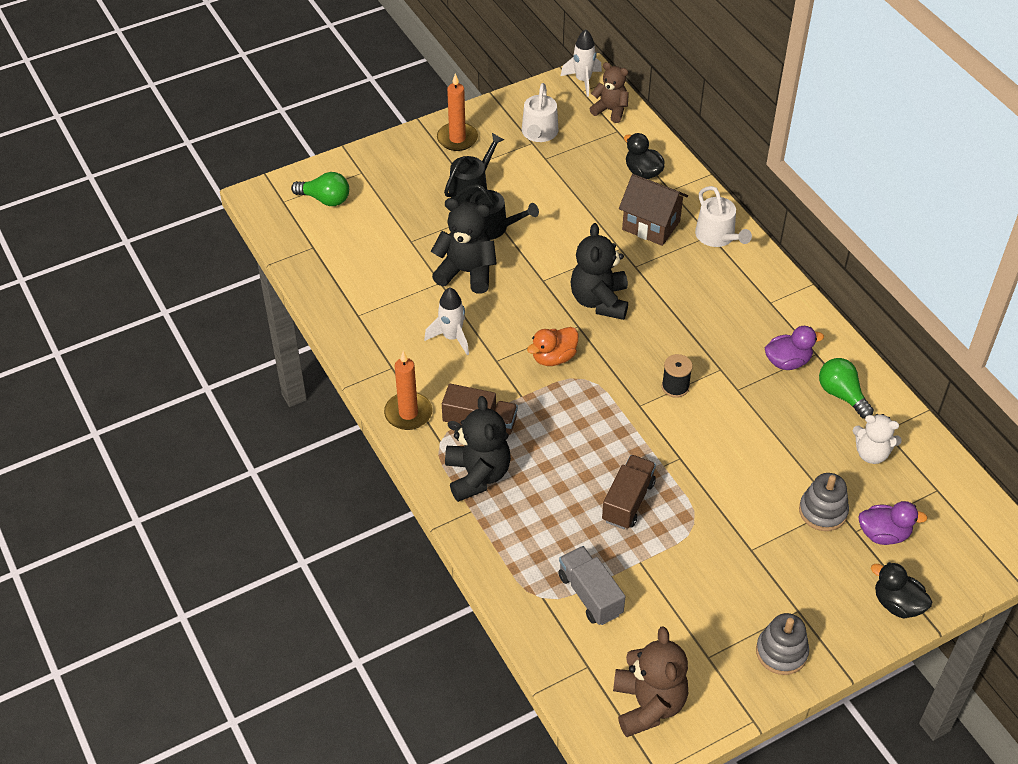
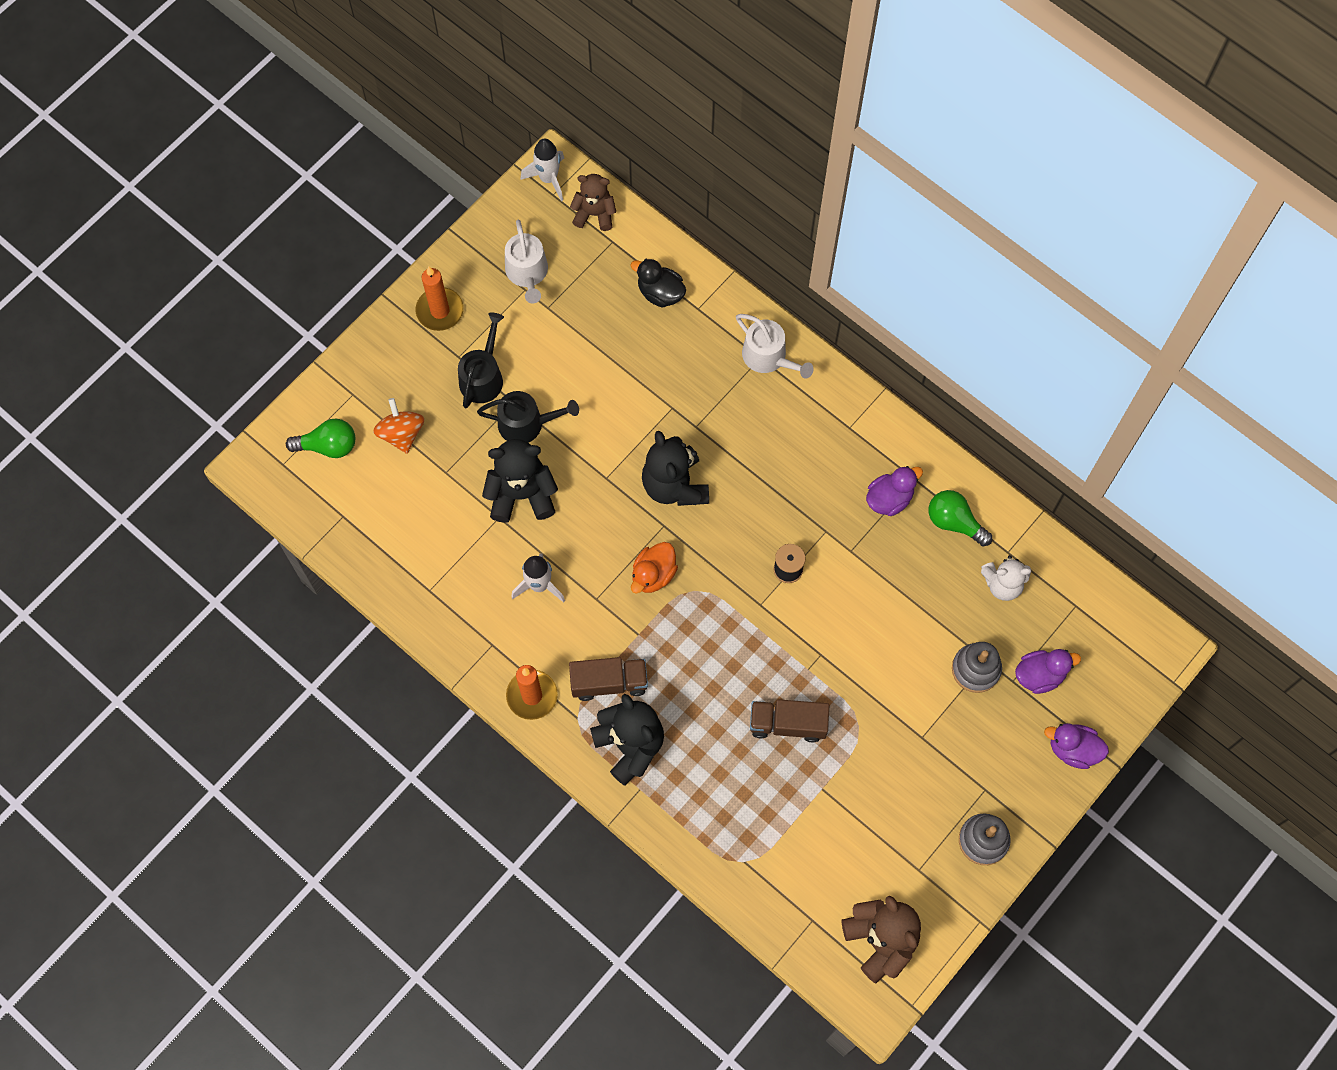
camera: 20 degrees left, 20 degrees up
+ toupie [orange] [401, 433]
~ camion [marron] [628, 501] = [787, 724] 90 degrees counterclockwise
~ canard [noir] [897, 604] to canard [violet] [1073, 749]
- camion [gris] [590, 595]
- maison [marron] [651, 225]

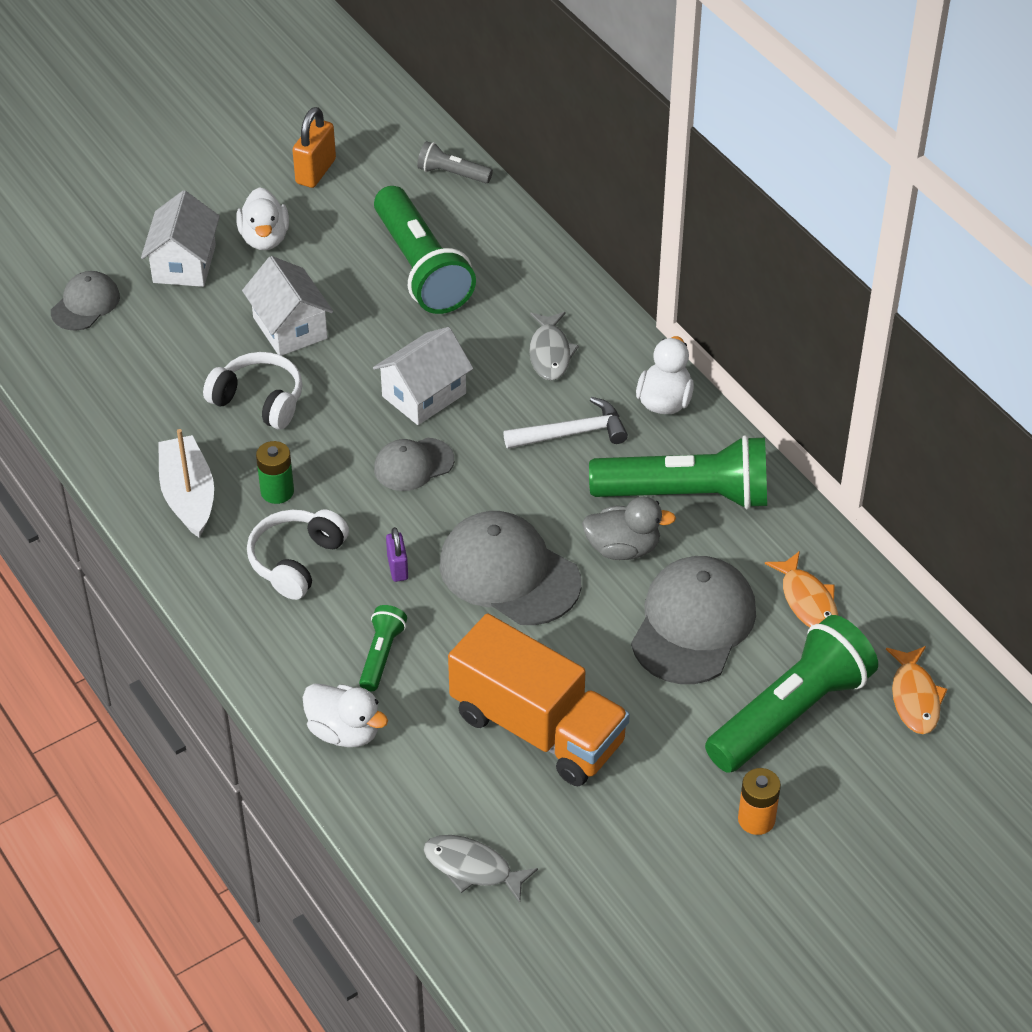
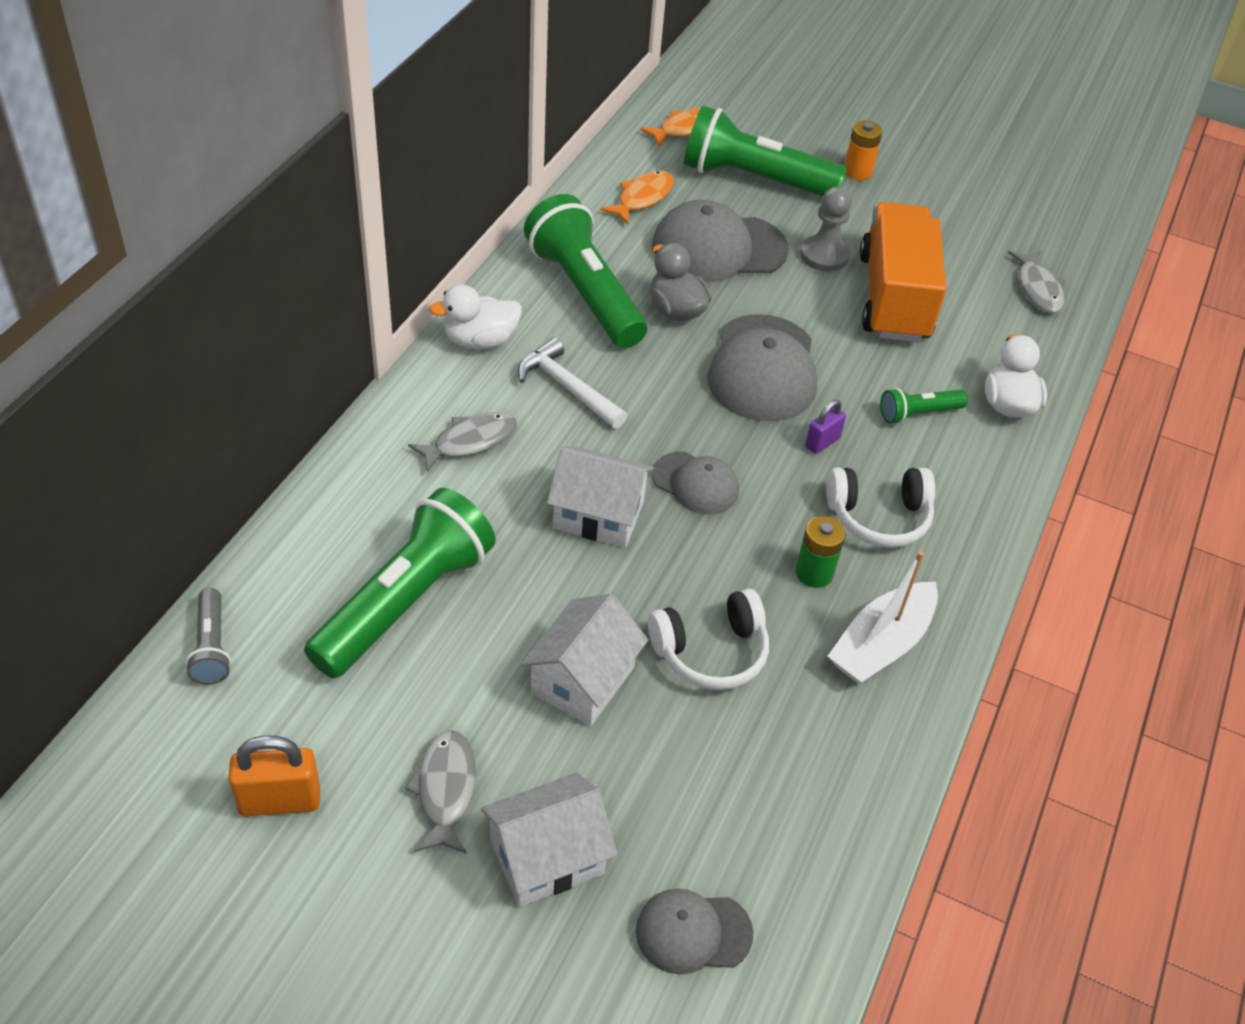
camera: 125 degrees left, 0 degrees up
~ canard [blanc] [264, 238] to poisson [gris] [445, 790]
~ casque audio [blanc] [259, 401] = [710, 651] 105 degrees counterclockwise
+ pion [gris] [824, 255]

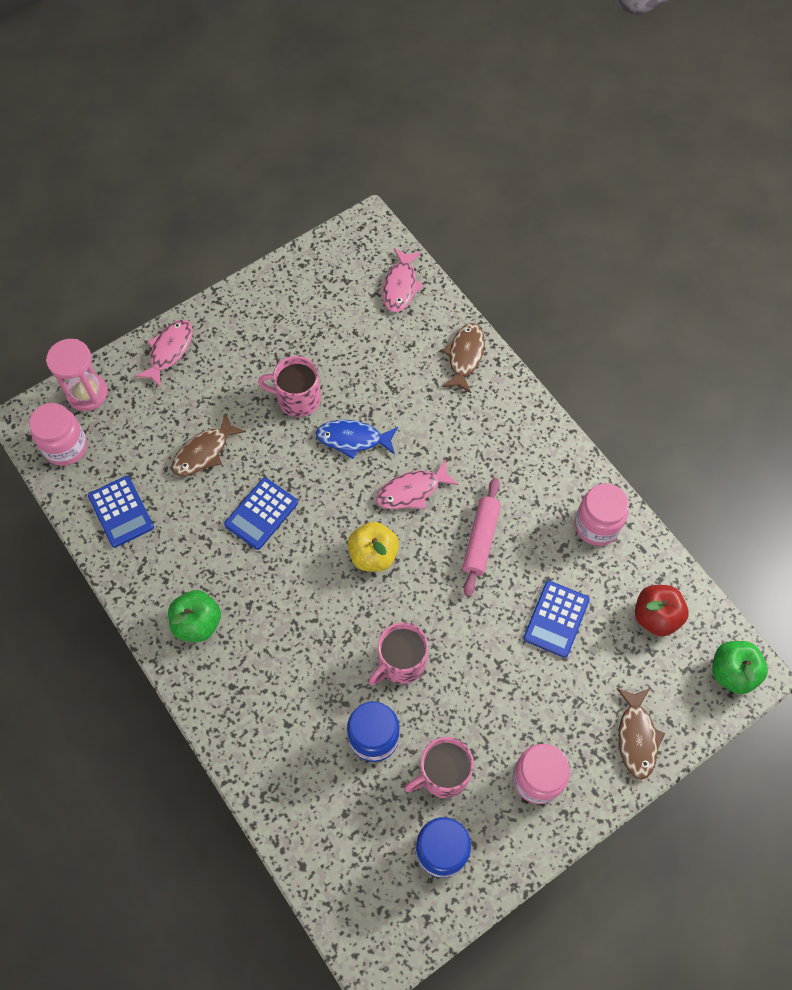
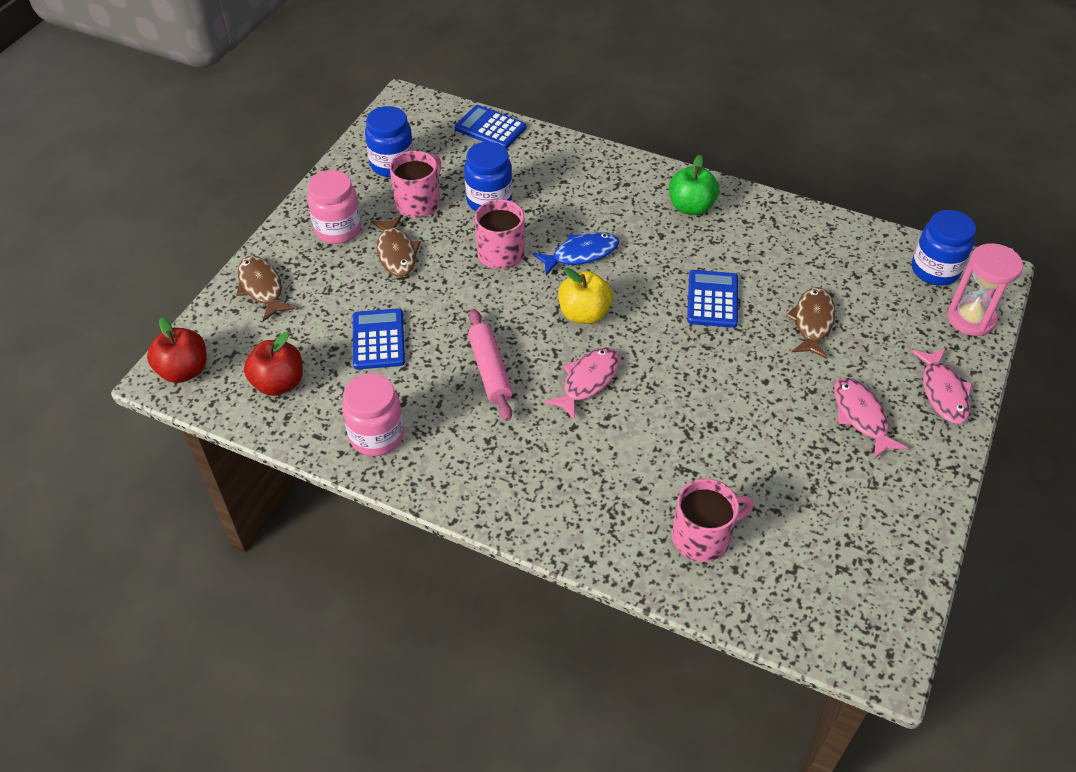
camera: 150 degrees right, 15 degrees down
~ pomme [vert] [732, 672] to pomme [rouge] [184, 371]
~ poisson [marron] [465, 356] to [396, 253]
~ calculatrice [bleu] [121, 512] to [490, 128]
~ poisson [bleu] [353, 439] to [581, 254]
~ tasse [rose] [297, 398] to [702, 537]
~ poisson [rose] [400, 286] to [861, 416]
~ bocal [rose] [66, 447] to bocal [bleu] [935, 270]

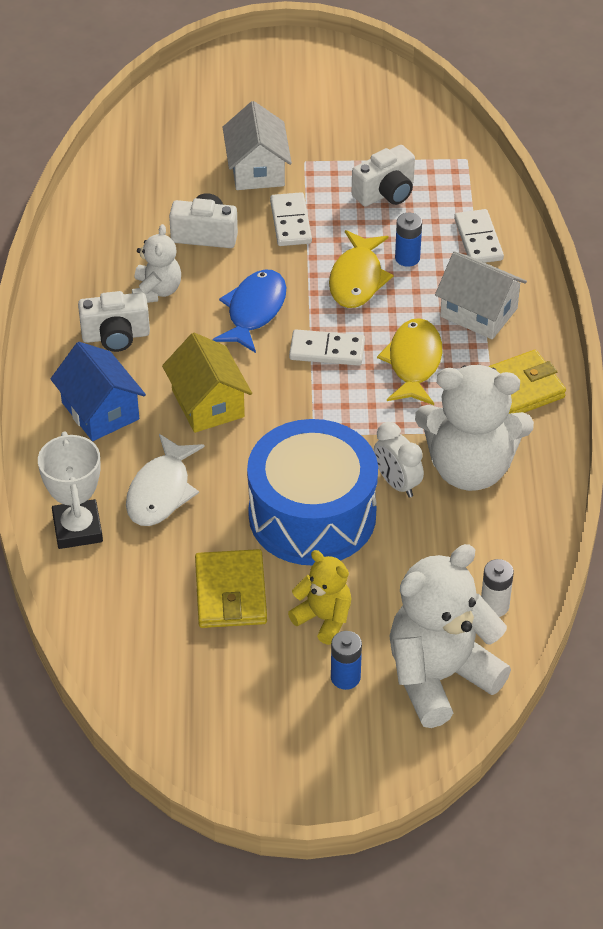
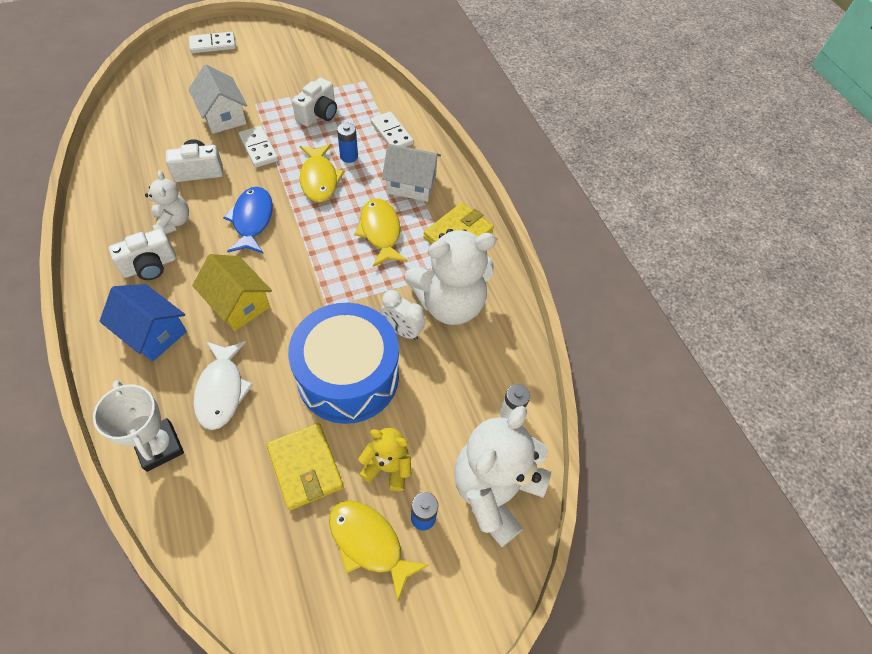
camera: 25 degrees left, 10 degrees up
~ domino [blanc] [327, 350] to [213, 44]
+ poisson [jaune] [369, 543]

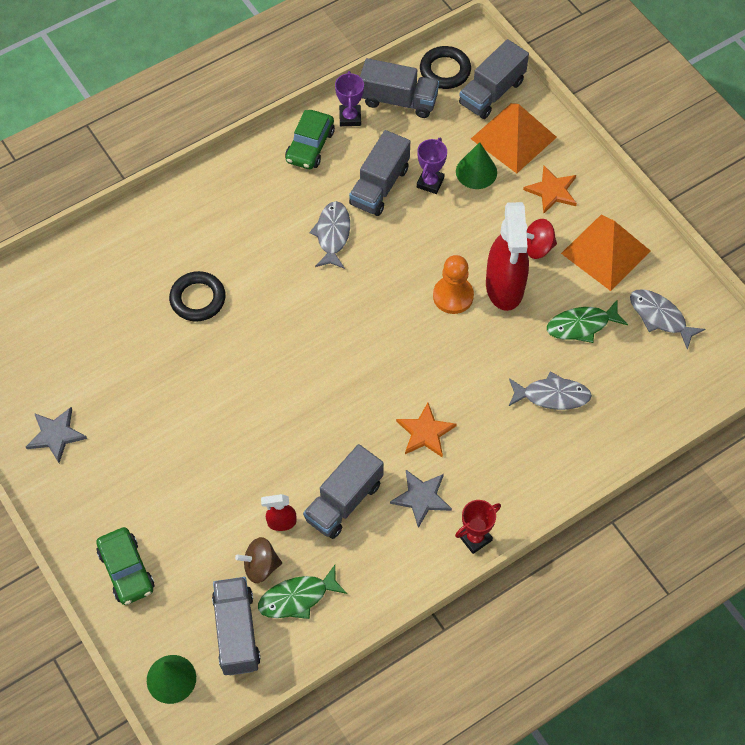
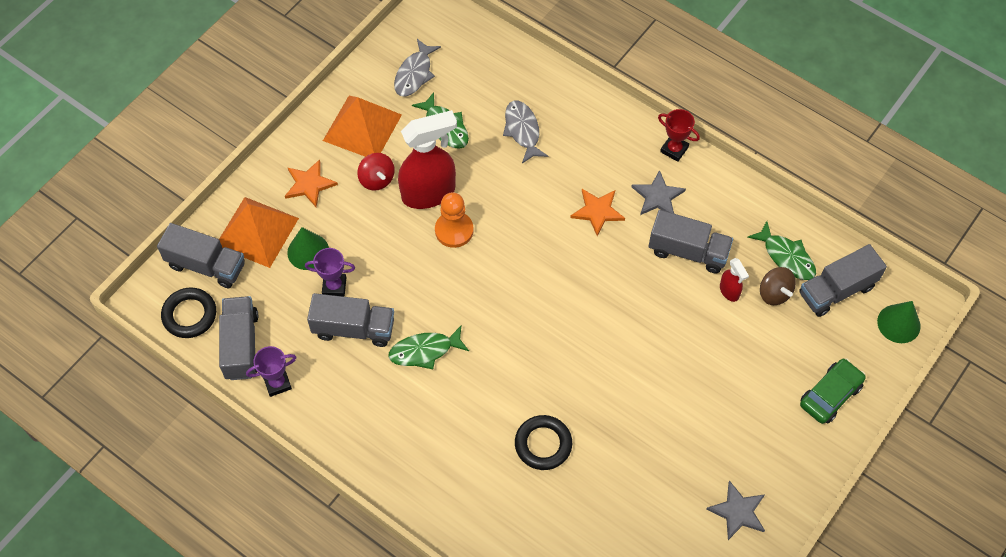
camera: 110 degrees left, 0 degrees up
~ poisson [gris] [333, 234] to poisson [vert] [424, 351]
- voiture [vert] [310, 146]

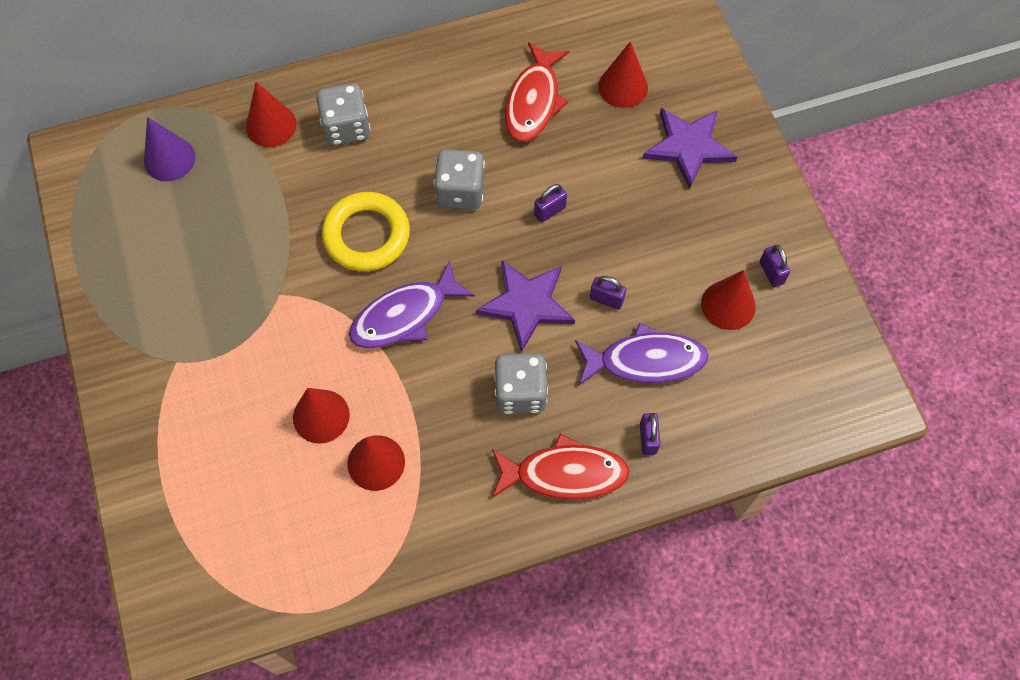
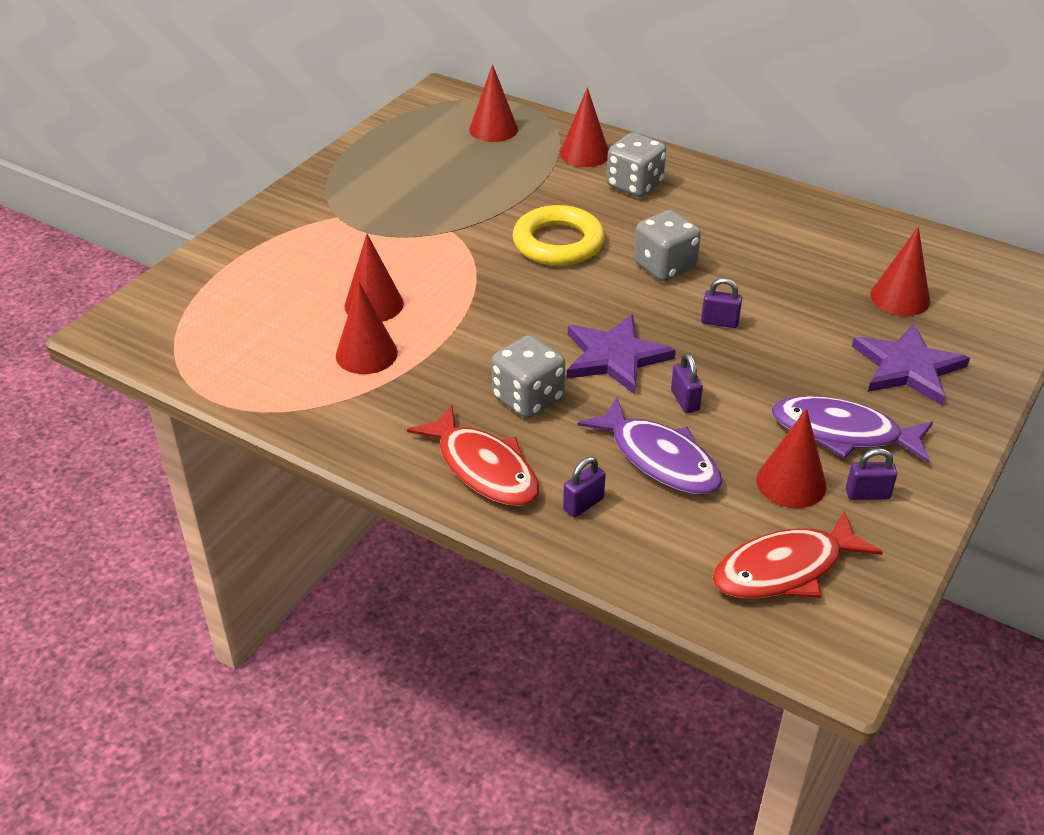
camera: 50 degrees right, 25 degrees down
~ cône [violet] [169, 159] to cône [rouge] [493, 129]
~ poisson [rouge] [534, 101] to [785, 569]
~ poisson [violet] [405, 315] to [843, 433]
~ cadenas [violet] [771, 273] = [867, 494] 60 degrees clockwise

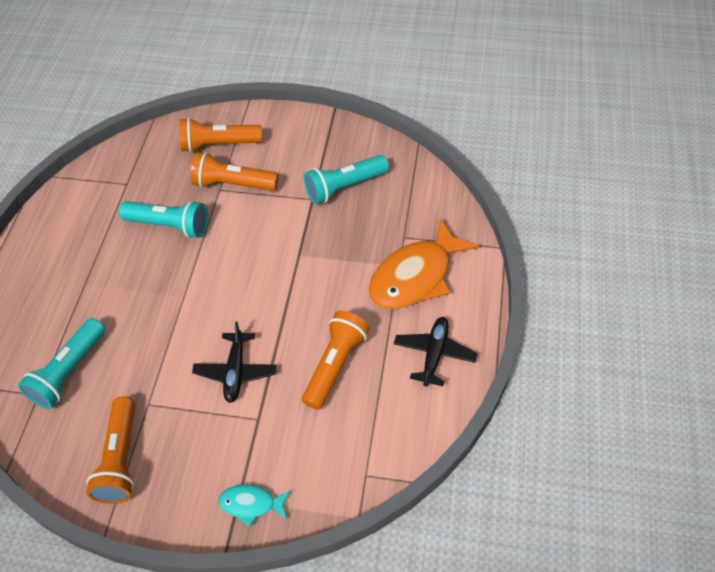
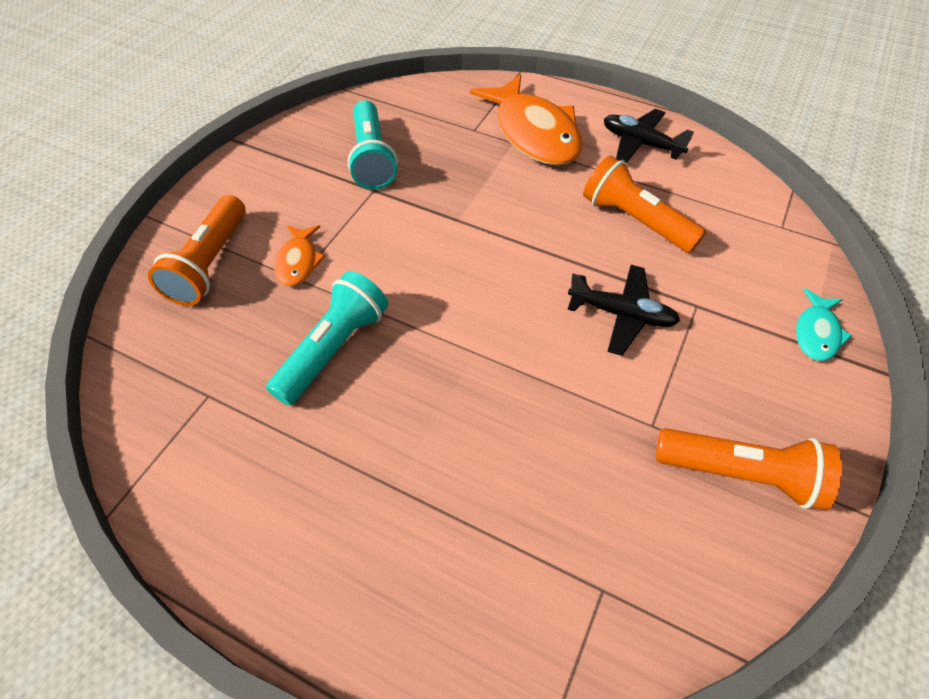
camera: 75 degrees left, 0 degrees up
~ lampe de poche [orange] [233, 184] to poisson [orange] [298, 262]
- lampe de poche [turquoise] [69, 372]

